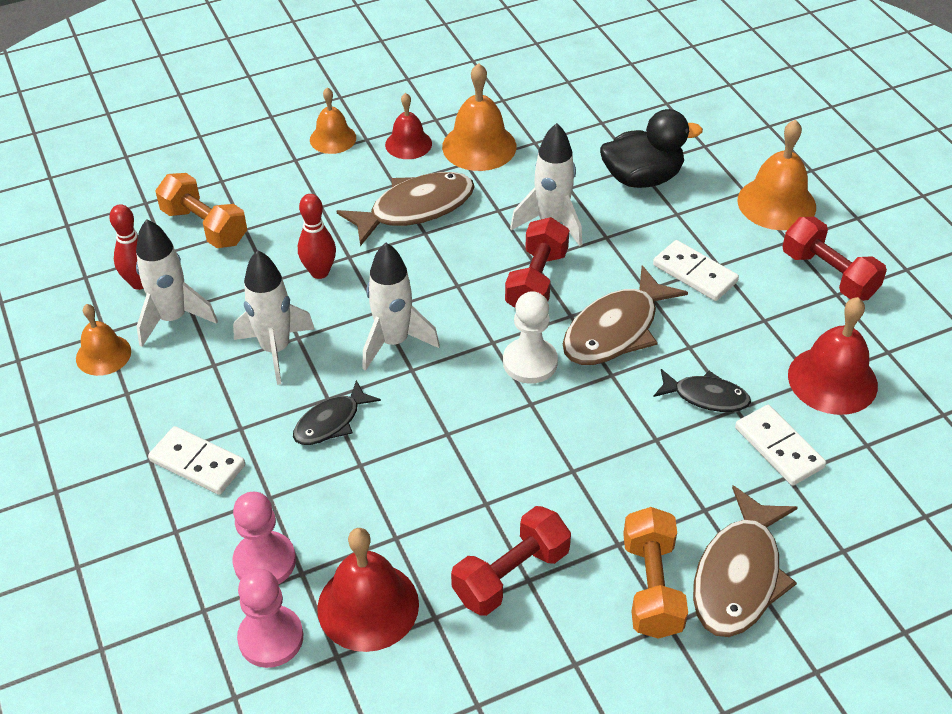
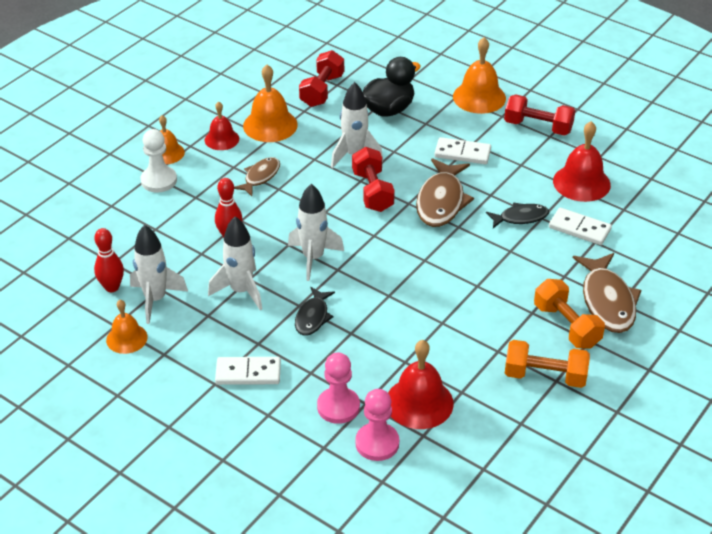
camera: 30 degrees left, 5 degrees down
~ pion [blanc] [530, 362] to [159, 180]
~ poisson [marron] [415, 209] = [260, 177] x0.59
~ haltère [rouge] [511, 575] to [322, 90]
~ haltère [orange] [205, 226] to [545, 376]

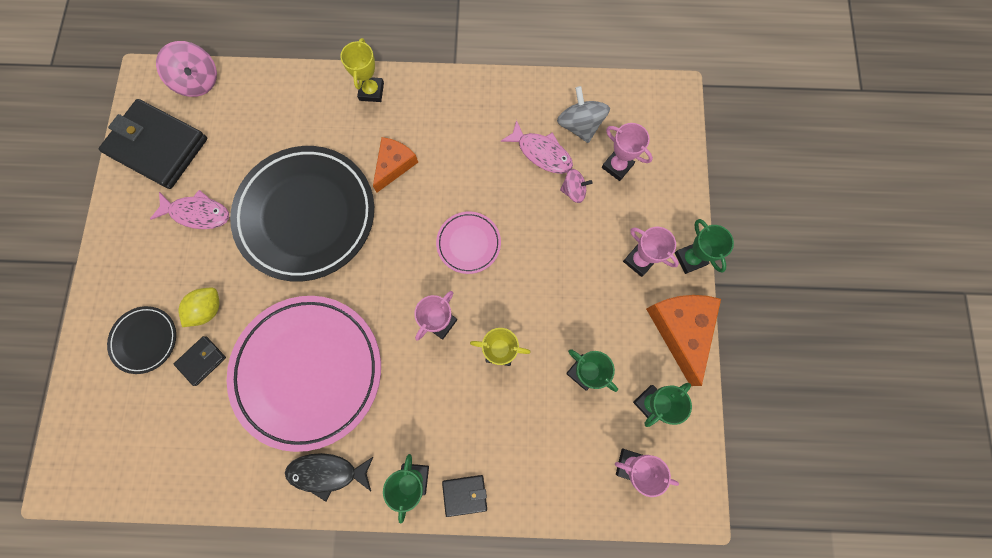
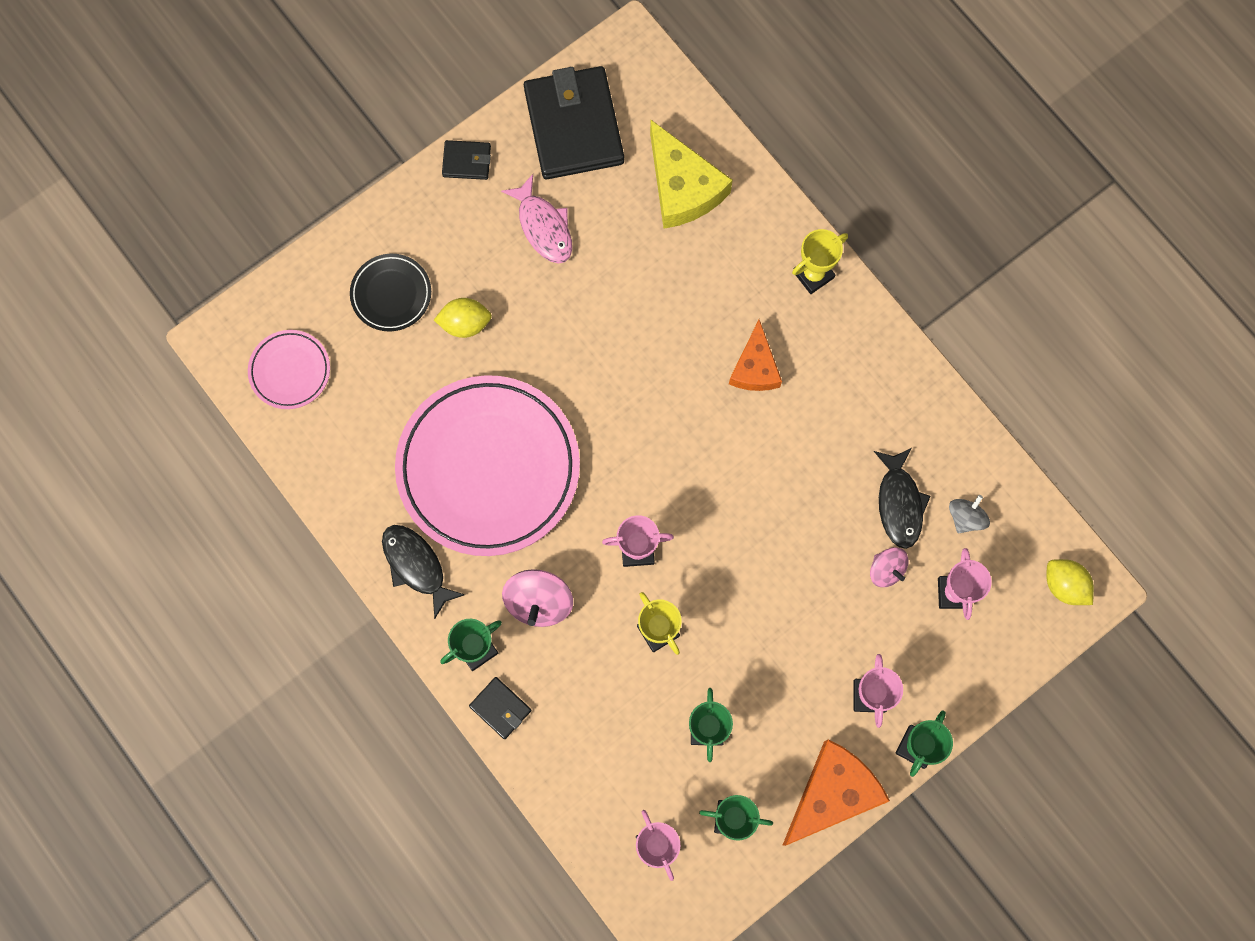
camera: 50 degrees right, 0 degrees up
~ assiette [rose] [468, 243] to [290, 371]
~ portefeuille [noir] [202, 360] to [467, 161]
~ toupie [rose] [199, 81] to [539, 602]
+ fromage [jaune] [683, 187]
~ fromage [orange] [394, 165] = [755, 367] 105 degrees clockwise
~ poisson [rose] [541, 153] to poisson [noir] [899, 503]
~ toupie [gris] [579, 125] = [965, 517] x0.64
+ citron [jaune] [1064, 585]
- assiette [noir] [307, 215]

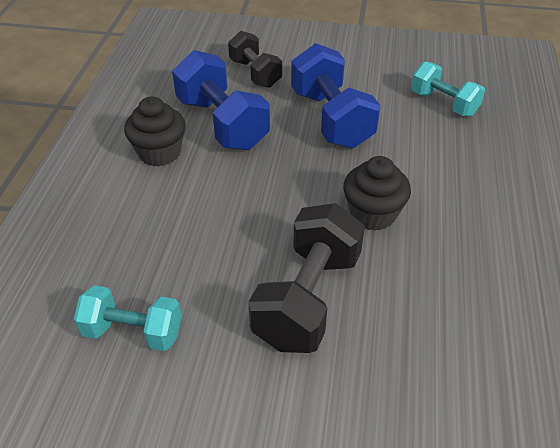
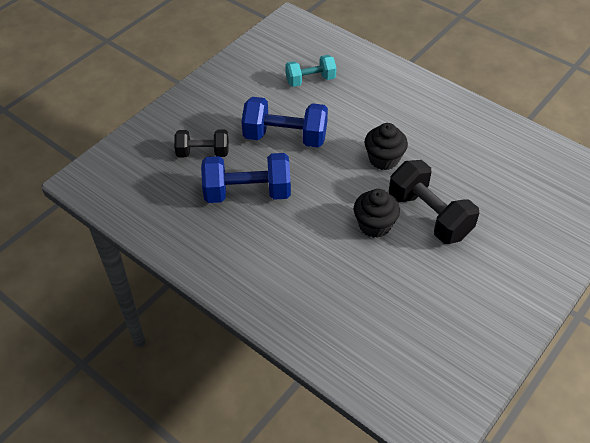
camera: 60 degrees left, 5 degrees up
~ muffin [noir] [159, 153] to [374, 225]
- haltère [turquoise] [133, 332]

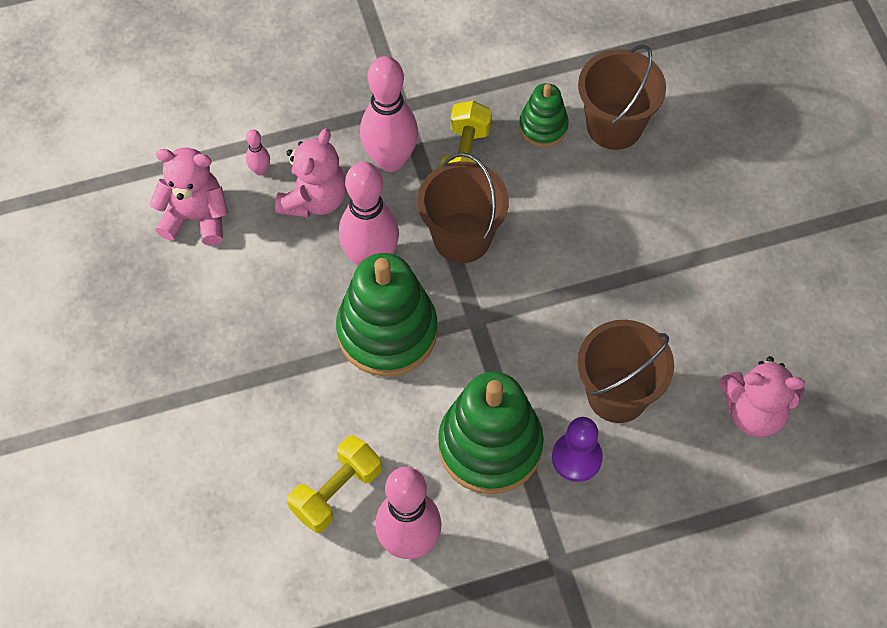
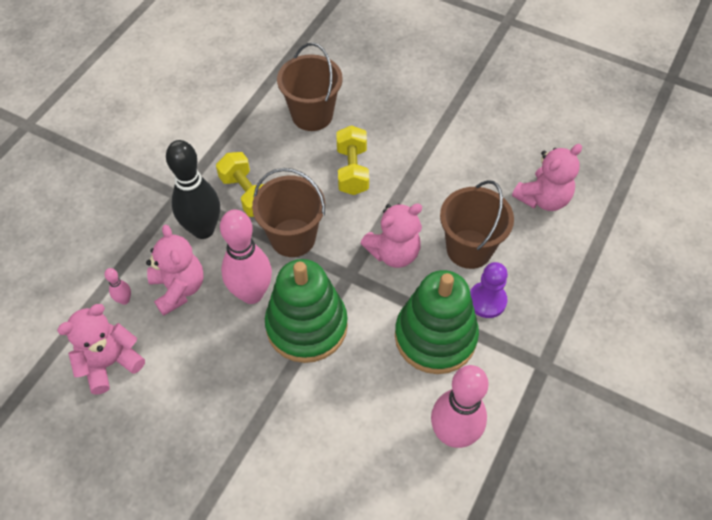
camera: 45 degrees left, 5 degrees down
~ quille [rose] [390, 160] to quille [noir] [203, 229]
~ haltère [jaune] [336, 492] to [352, 170]
+ ours en peluche [rose] [393, 252]
- jouet à empiler [vert] [543, 126]

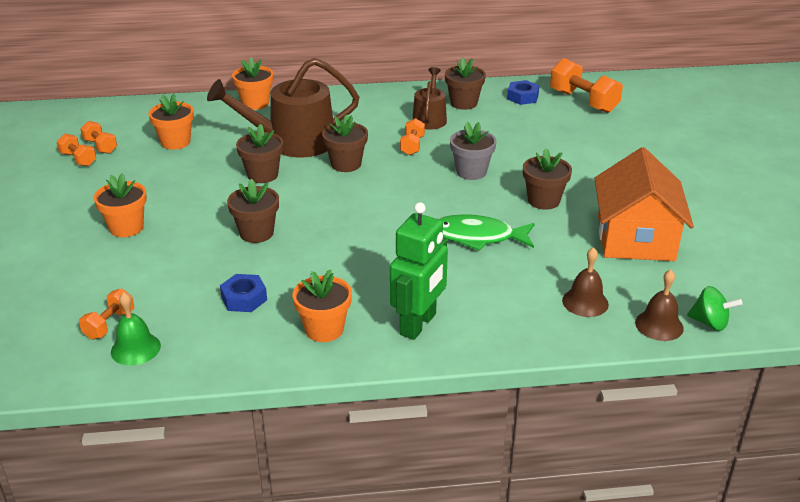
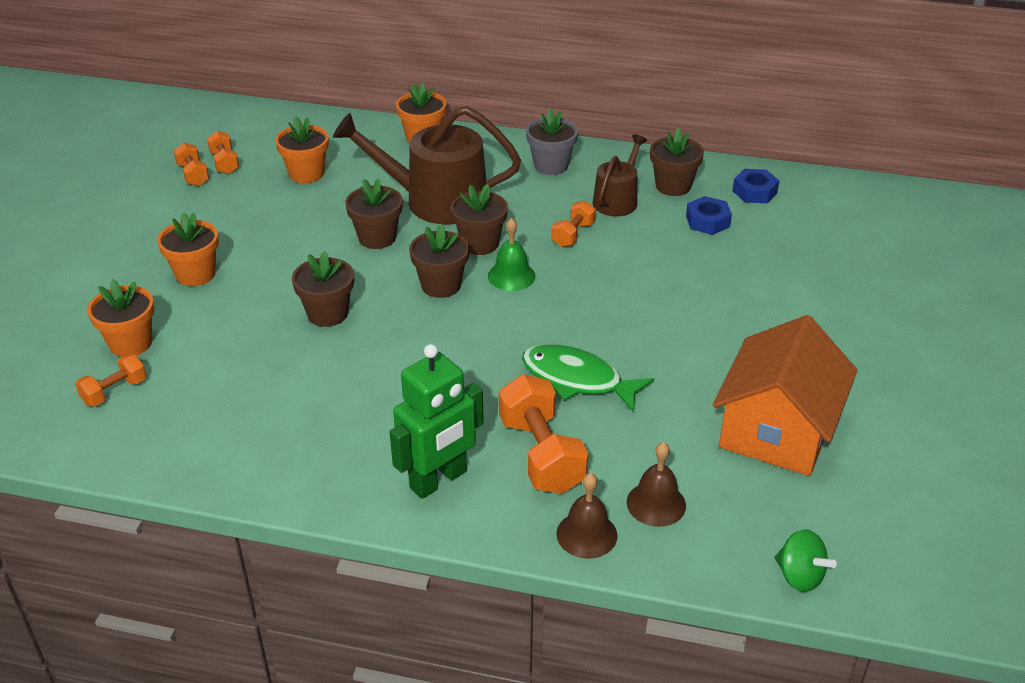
camera: 20 degrees right, 5 degrees up
~ pot de fleurs [orange] [324, 329] to [131, 343]
~ pot de fleurs [marron] [543, 201] to [441, 285]
~ cloche [vert] [135, 349] to [511, 276]
~ haltère [orange] [583, 101] to [541, 454]
~ pot de fleurs [gris] [471, 172] to [551, 165]
~ cloche [marron] [659, 325] to [586, 534]
~ écrou [bleu] [244, 298] to [707, 221]

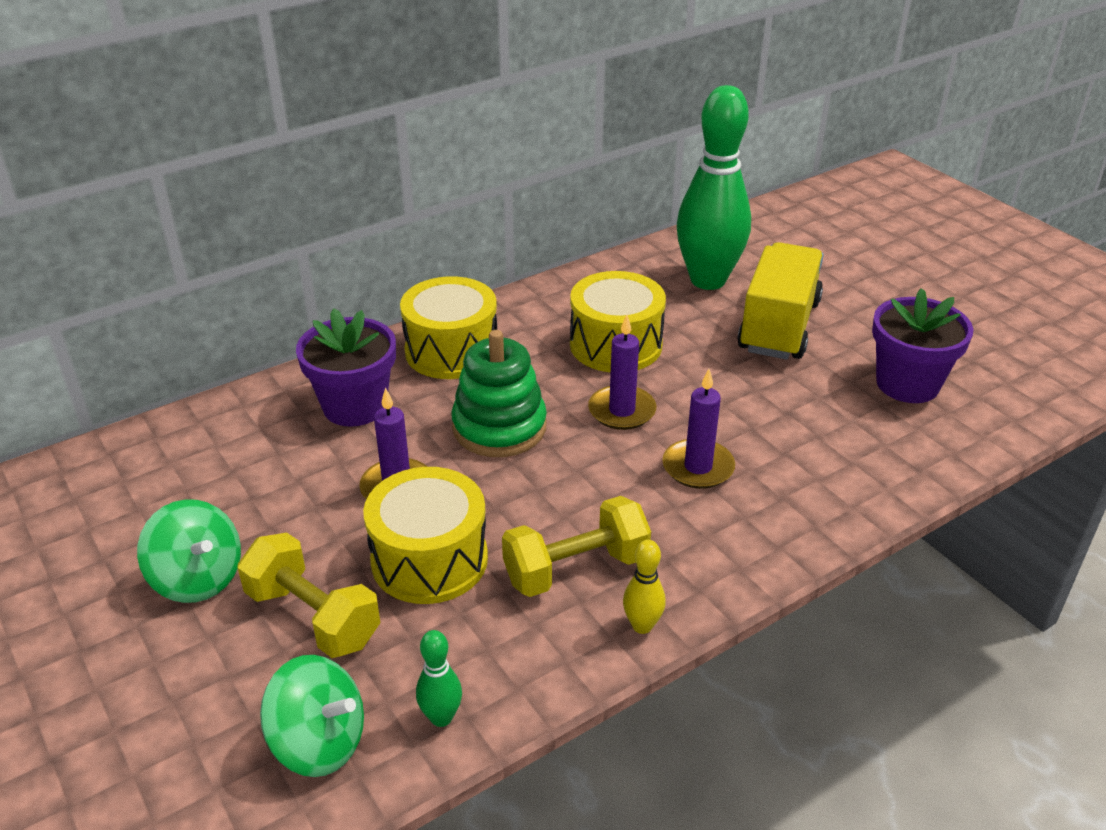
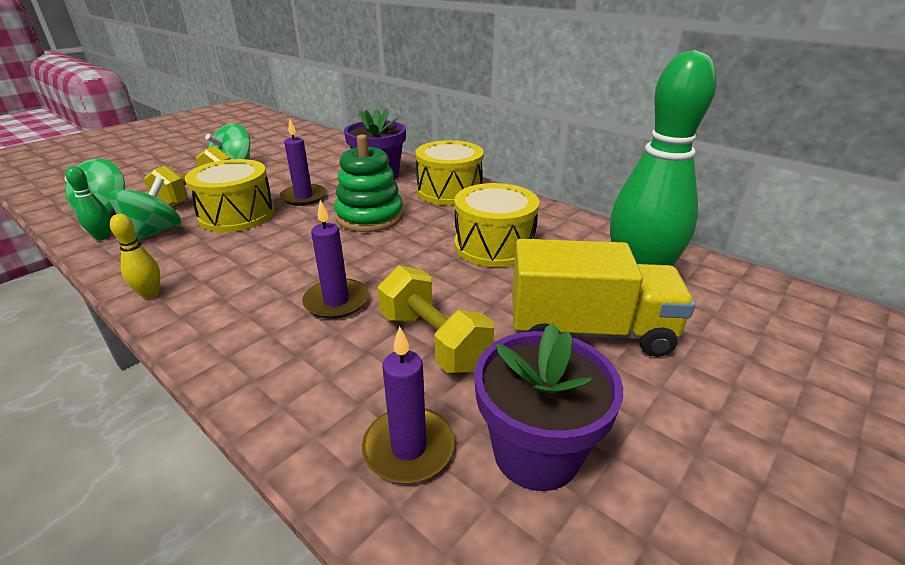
camera: 75 degrees right, 5 degrees down
+ toupie [vert] [154, 232]
~ bougie [violet] [622, 411] to [408, 448]
~ haltère [jaune] [576, 569] to [434, 341]

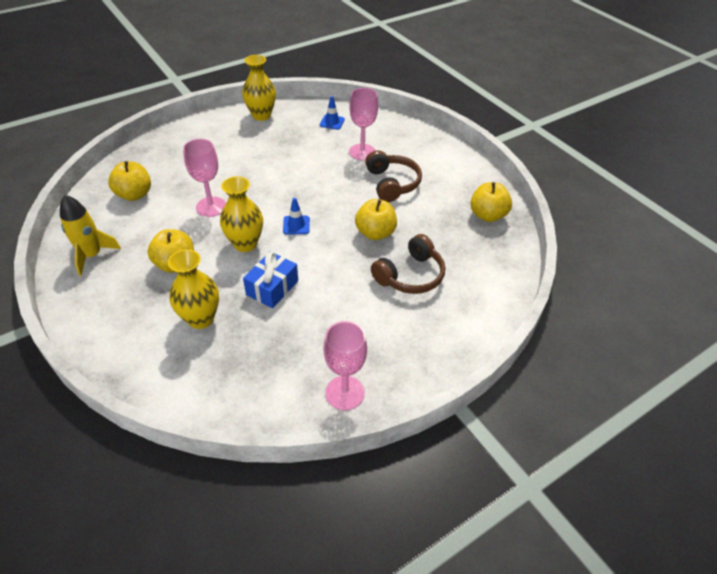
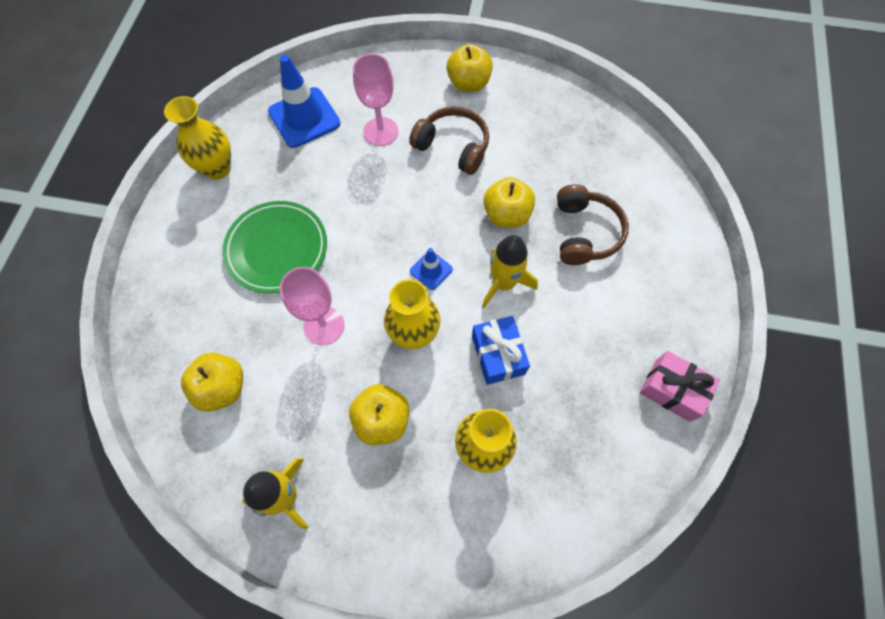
camera: 45 degrees left, 20 degrees up
+ assiette [vert] [277, 249]
~ cône de chantier [bleu] [332, 122] = [304, 118] x1.97
~ pomme [jaune] [487, 215] to [468, 84]
+ fusée [jaune] [503, 283]
~ verre à pied [rose] [345, 393] to cadeau [rose] [672, 390]

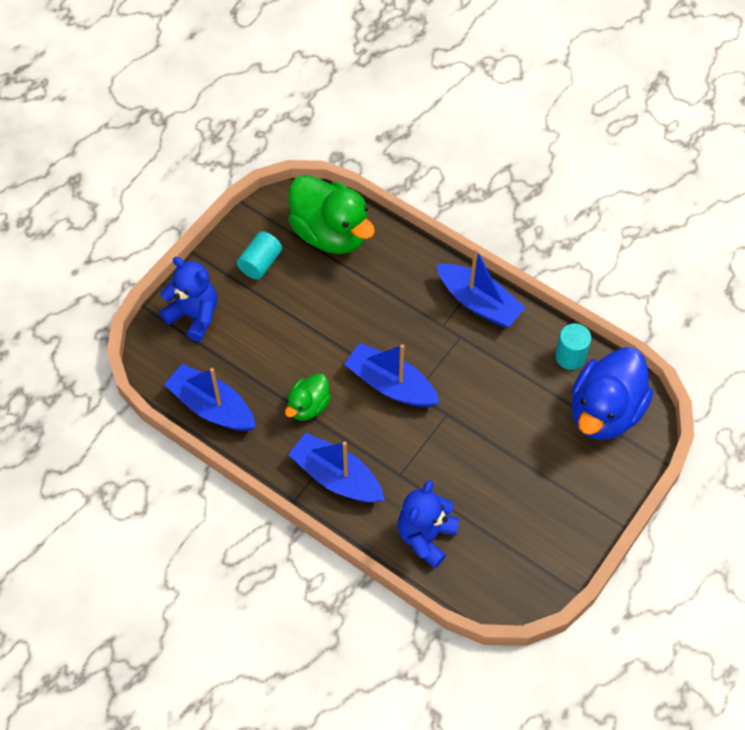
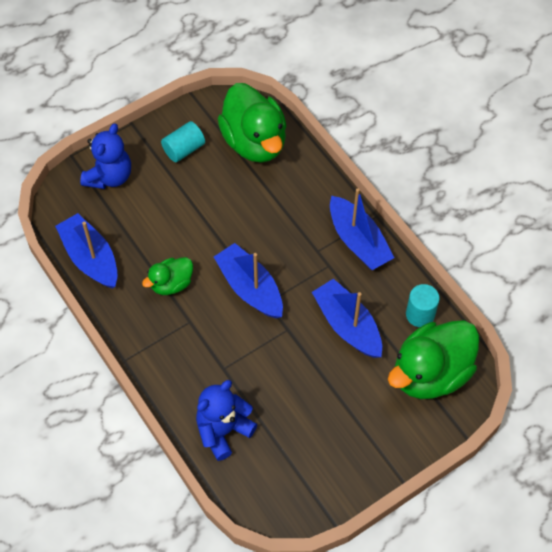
camera: 20 degrees right, 0 degrees up
~ ours en peluche [bleu] [194, 315] = [109, 176] 60 degrees clockwise
~ bateau [bleu] [336, 477] to [347, 325]
~ canard [bleu] [605, 411] to canard [vert] [430, 373]

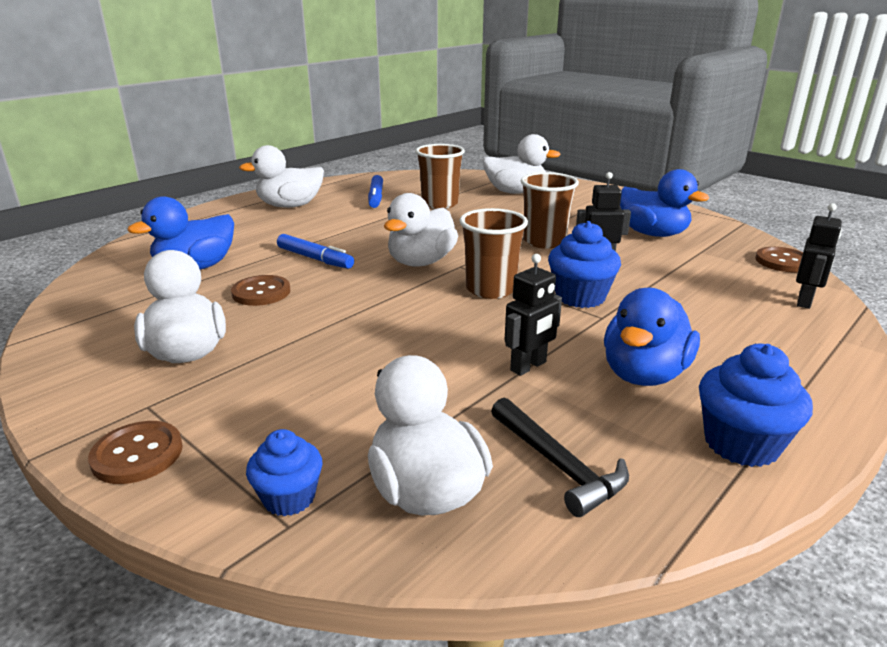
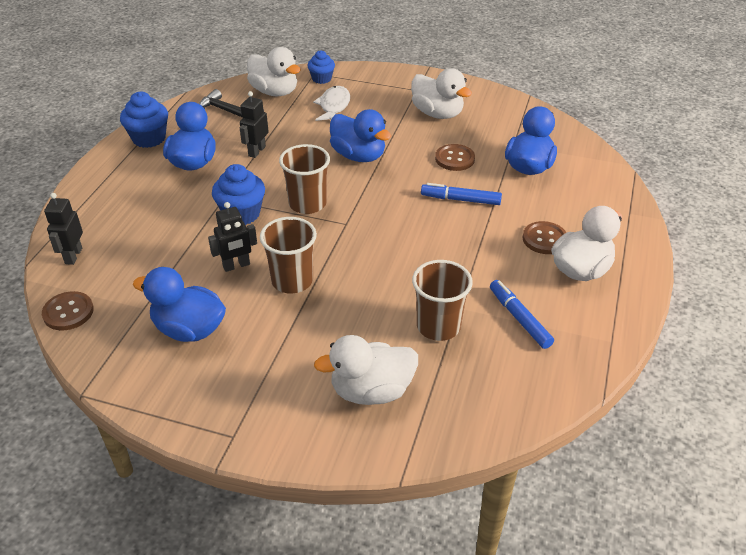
camera: 155 degrees right, 15 degrees up
+ poisson [blanc] [334, 106]
+ canard [bleu] [358, 156]
~ bouton [marron] [137, 454] to [544, 239]
- canard [blanc] [421, 262]

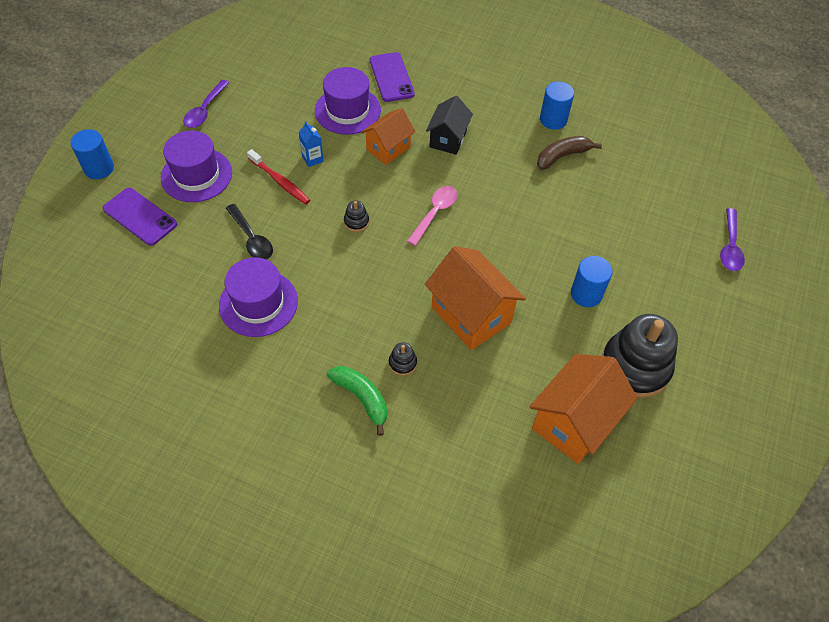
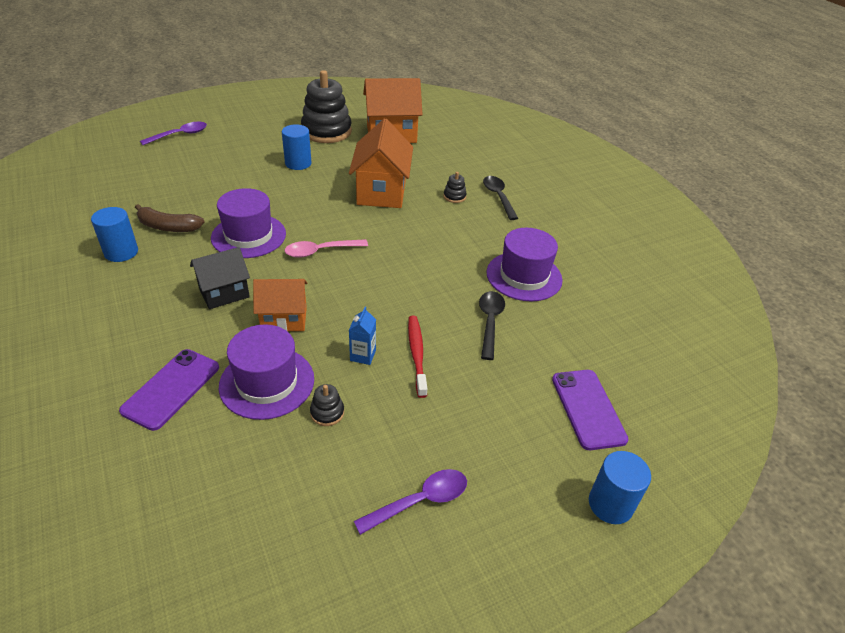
camera: 140 degrees left, 15 degrees down
~ chapeau [violet] [196, 175] to [248, 236]
~ jouet à empiler [noir] [356, 222] to [327, 413]
~ banane [vert] [362, 398] to cuillère [noir] [498, 197]

